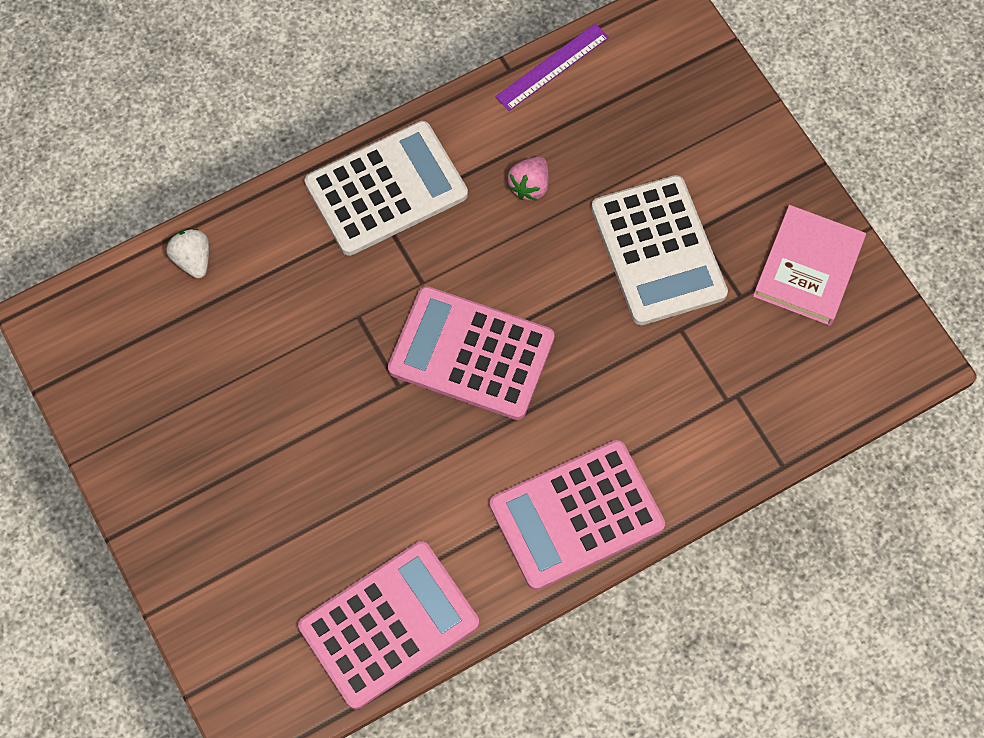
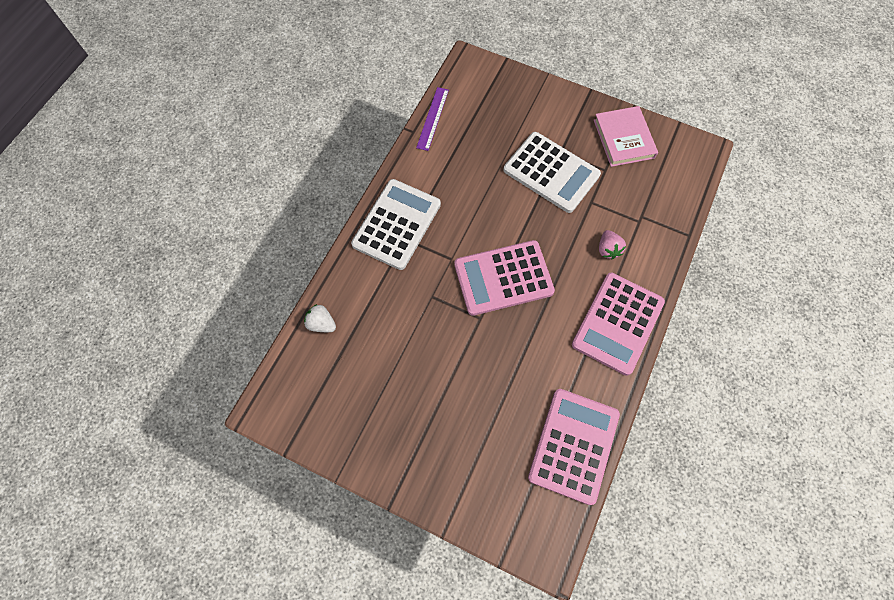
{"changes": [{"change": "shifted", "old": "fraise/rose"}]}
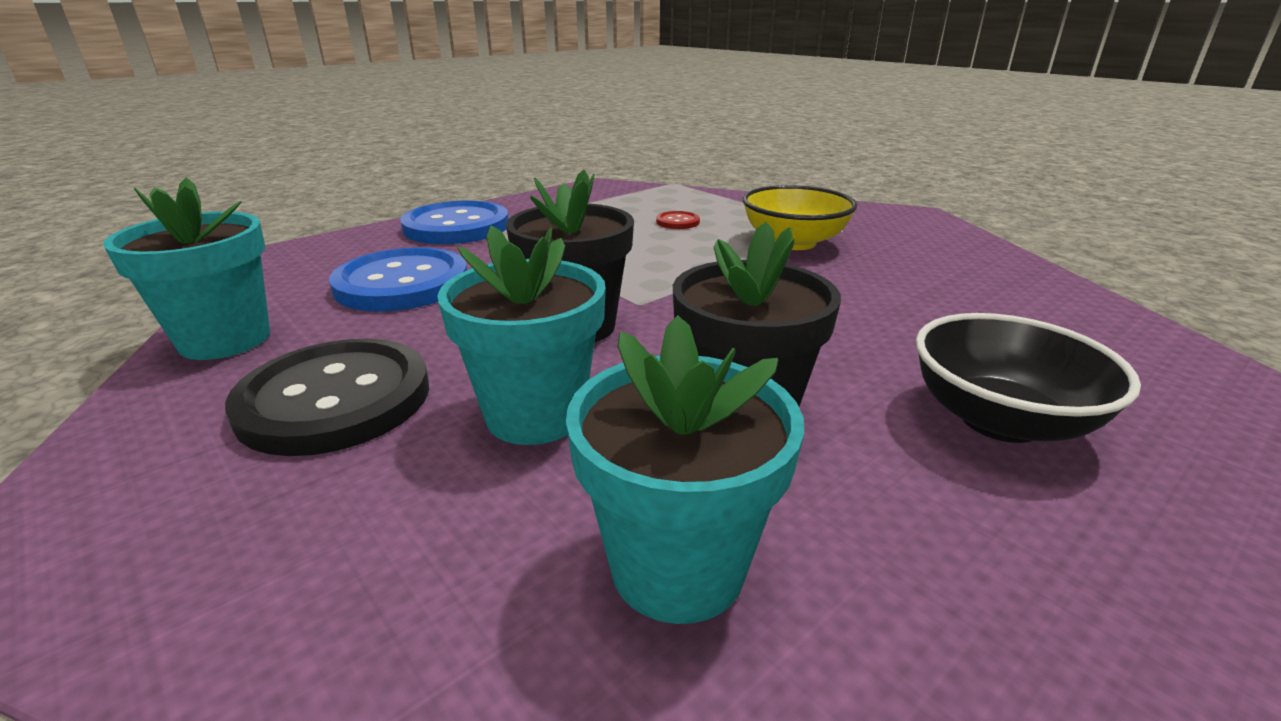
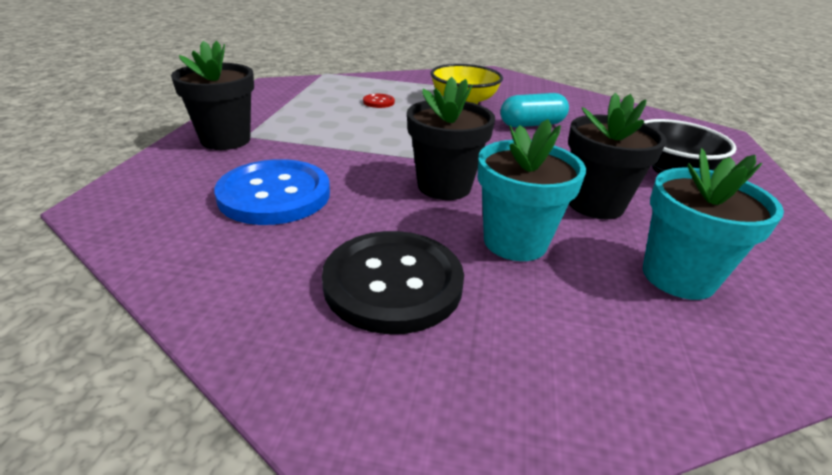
{"changes": [{"change": "swapped", "old": "bouton/bleu (no. 2 from left)", "new": "pot de fleurs/noir (no. 1 from left)"}, {"change": "new", "new": "gélule/turquoise"}, {"change": "gone", "old": "pot de fleurs/turquoise (no. 1 from left)"}]}
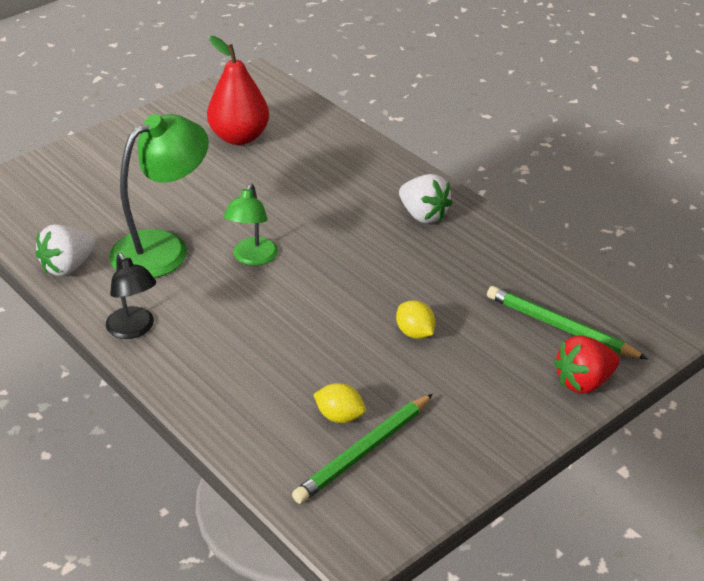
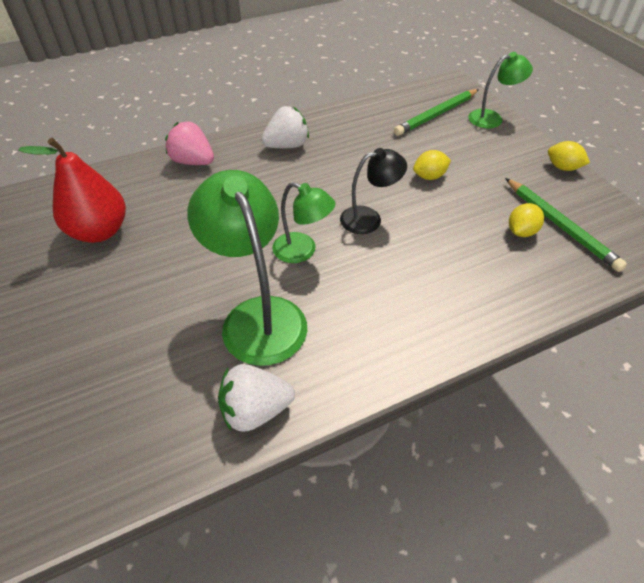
{"changes": [{"change": "new", "new": "fraise/rose"}, {"change": "rotated", "old": "fraise/blanc (no. 1 from left)", "degrees": 105}, {"change": "shifted", "old": "lampe/noir"}, {"change": "swapped", "old": "fraise/rouge", "new": "lampe/vert (no. 3 from left)"}, {"change": "new", "new": "citron/jaune (no. 3 from left)"}]}
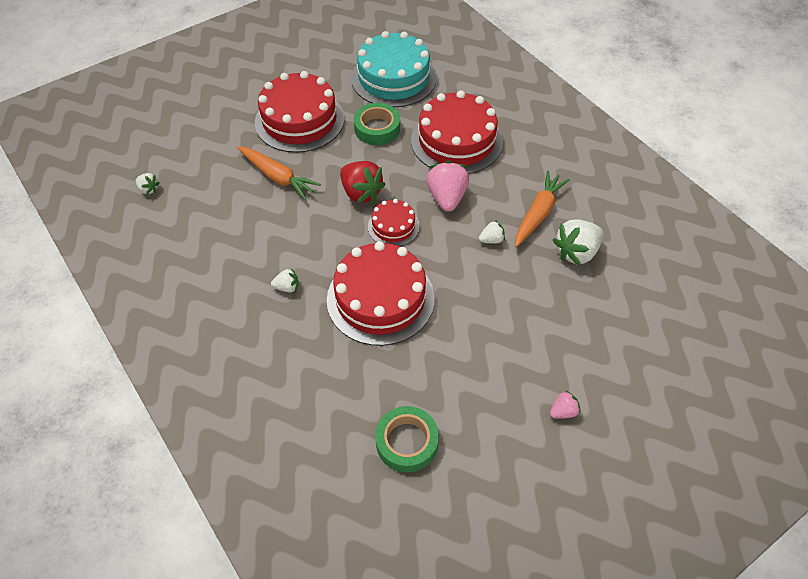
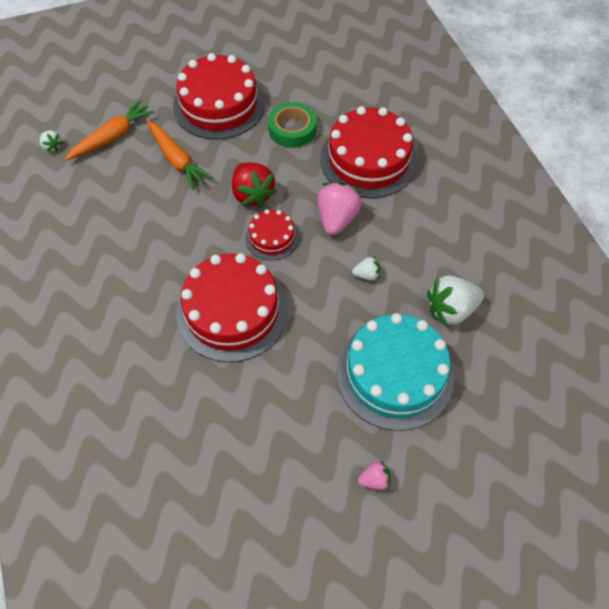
{"changes": [{"change": "shifted", "old": "carotte/orange (no. 2 from left in the first image)", "new": "carotte/orange (no. 1 from left)"}, {"change": "shifted", "old": "gâteau/turquoise"}, {"change": "gone", "old": "fraise/blanc (no. 2 from left)"}, {"change": "gone", "old": "ruban adhésif/vert (no. 2 from left)"}]}
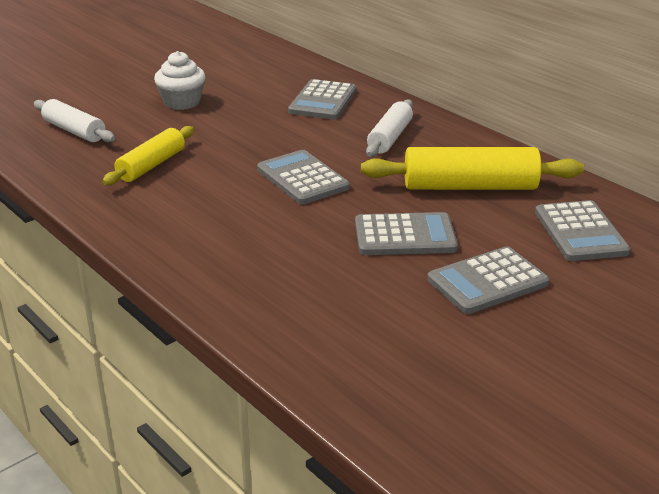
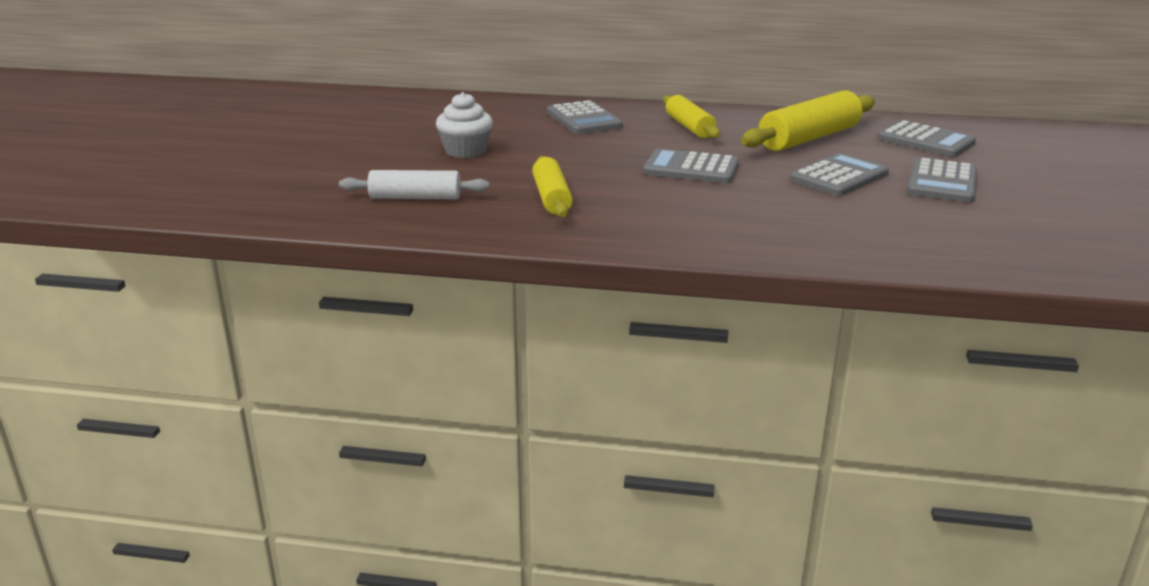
{"changes": [{"change": "repainted", "old": "rouleau à pâtisserie/blanc (no. 2 from left)", "new": "rouleau à pâtisserie/jaune (no. 2 from left)"}]}
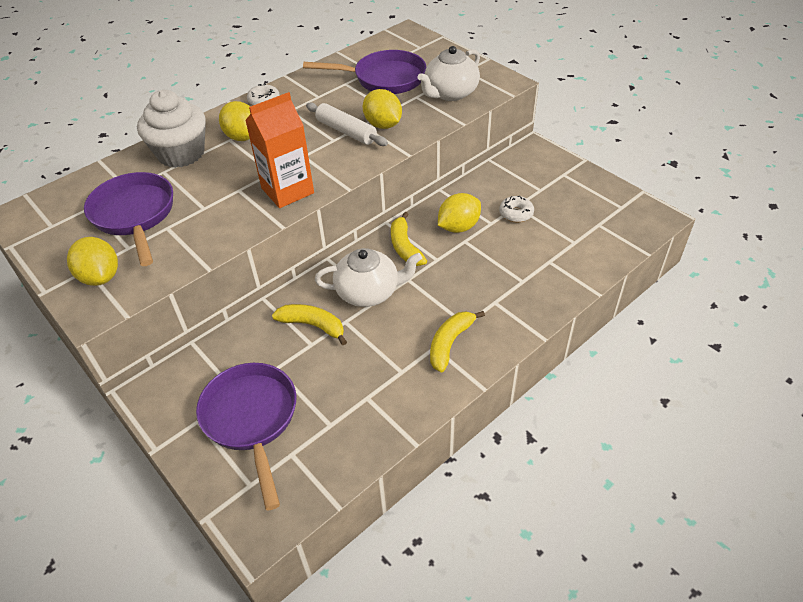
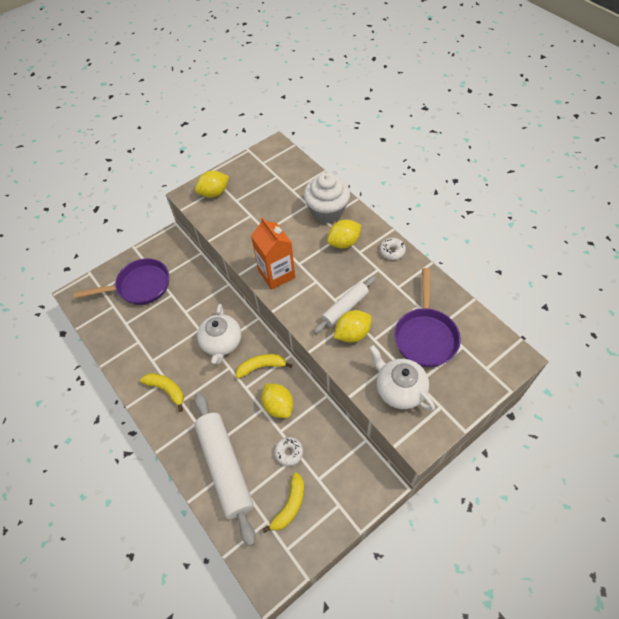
{"changes": [{"change": "new", "new": "rouleau à pâtisserie/blanc (no. 1 from left)"}, {"change": "shifted", "old": "banane/jaune (no. 1 from left in the first image)", "new": "banane/jaune (no. 3 from left)"}, {"change": "gone", "old": "poêle/violet (no. 1 from left)"}]}
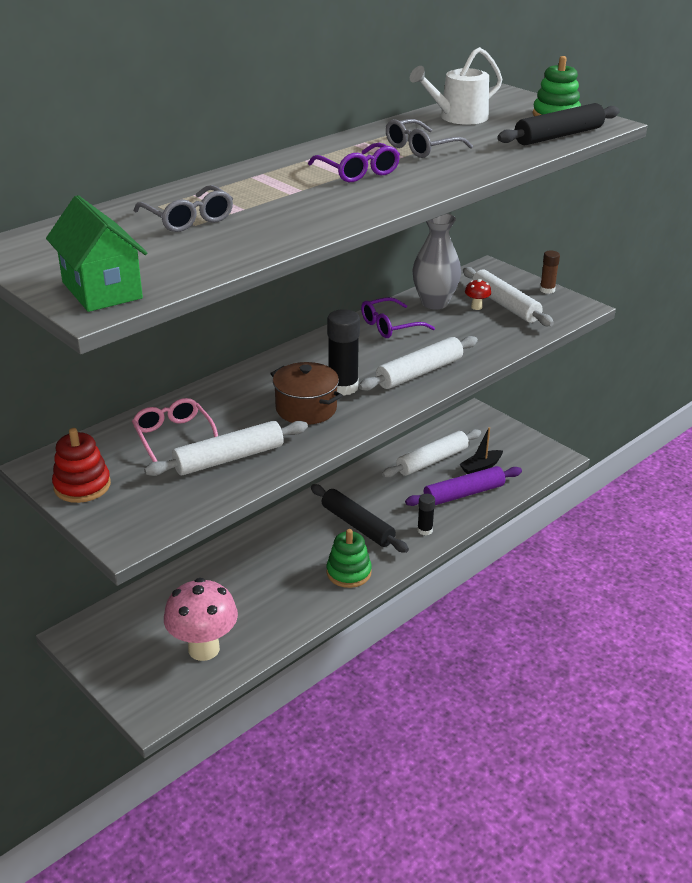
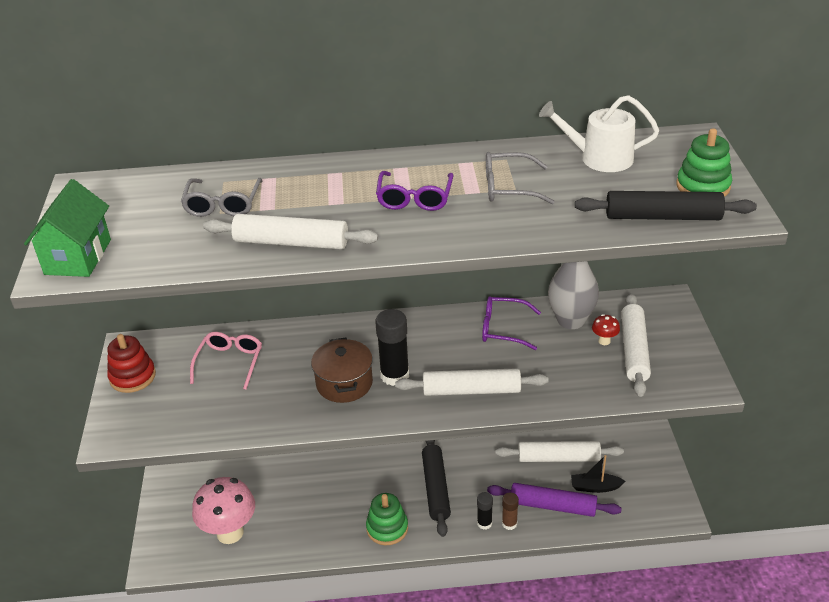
{"changes": [{"change": "shifted", "old": "rouleau à pâtisserie/blanc (no. 1 from left)"}, {"change": "shifted", "old": "bâton de colle/marron"}]}
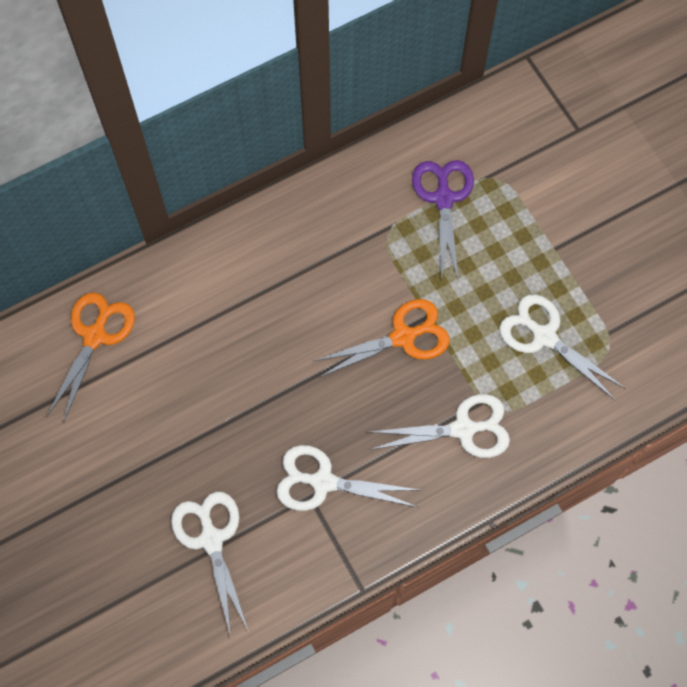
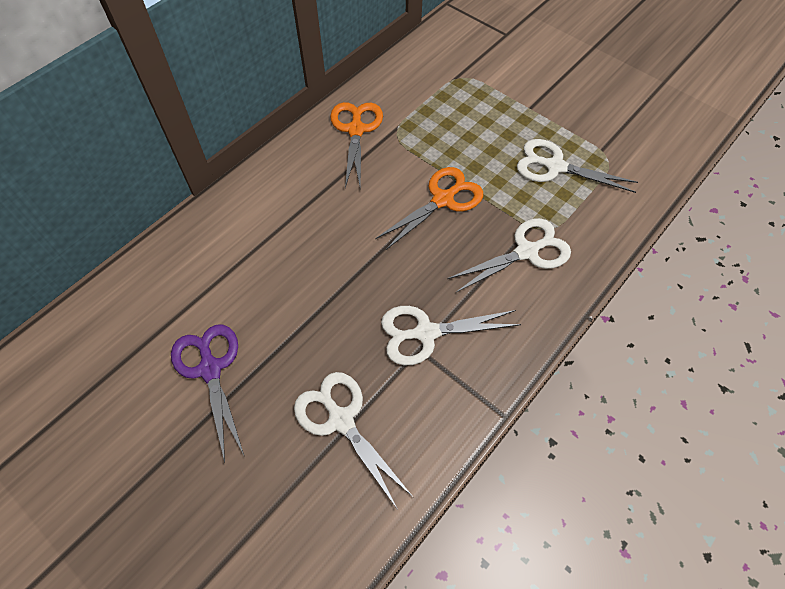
{"changes": [{"change": "shifted", "old": "ciseaux/violet"}, {"change": "shifted", "old": "ciseaux/orange (no. 1 from left)"}]}
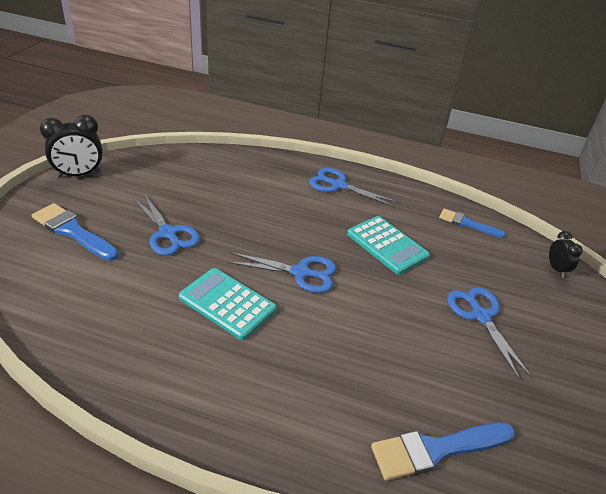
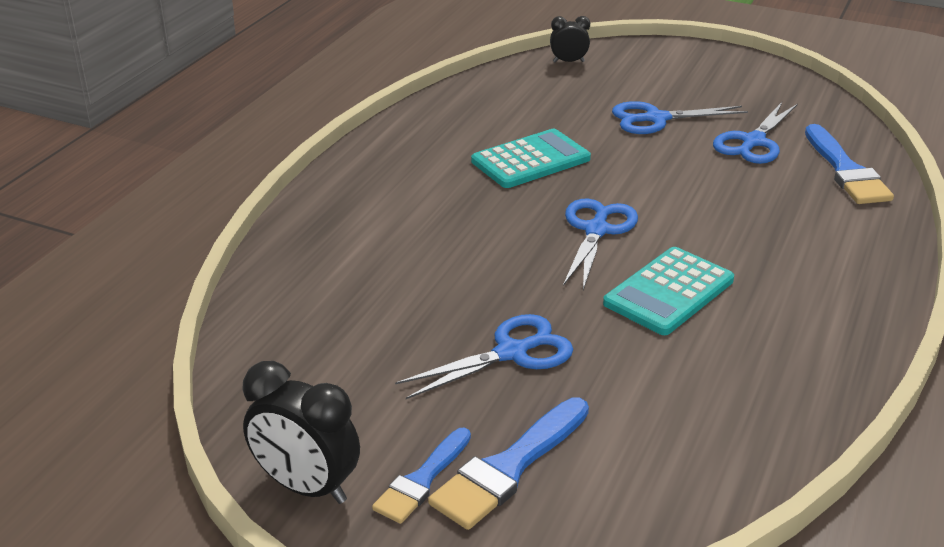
{"changes": [{"change": "rotated", "old": "réveil/noir (no. 1 from left)", "degrees": 135}, {"change": "shifted", "old": "pinceau/bleu (no. 3 from left in the first image)", "new": "pinceau/bleu (no. 1 from left)"}, {"change": "shifted", "old": "ciseaux/bleu (no. 3 from left in the first image)", "new": "ciseaux/bleu (no. 4 from left)"}]}
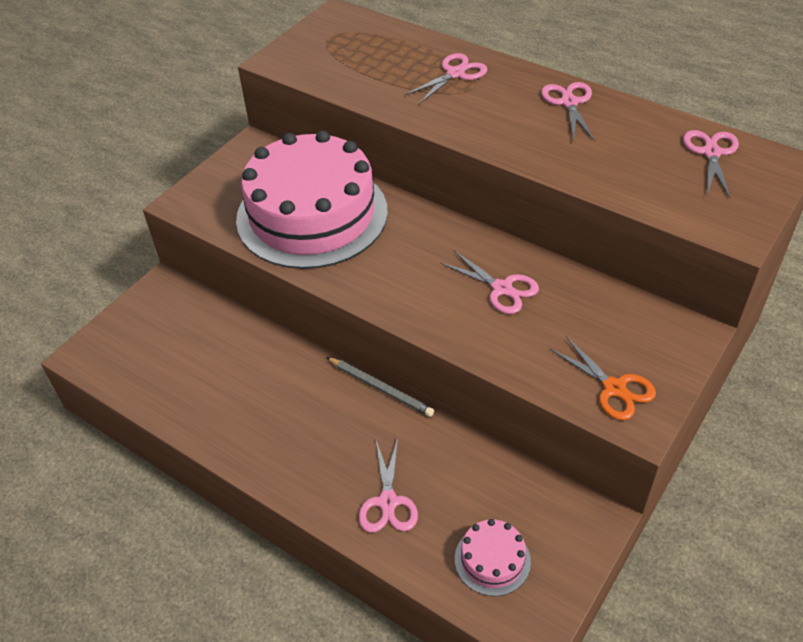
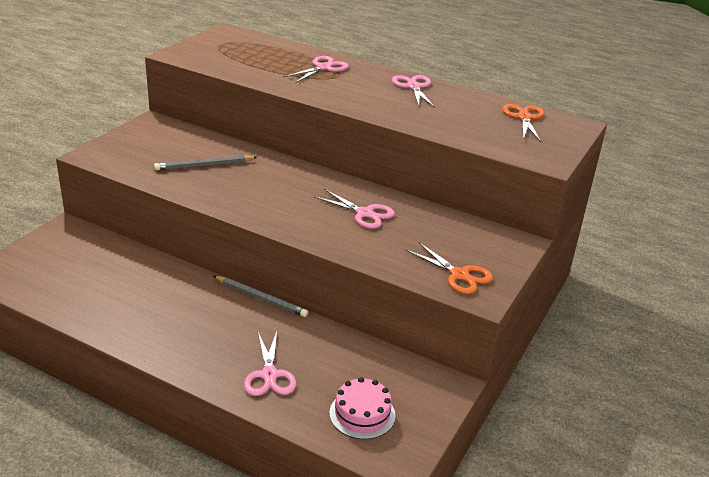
{"changes": [{"change": "swapped", "old": "gâteau/rose (no. 1 from left)", "new": "crayon/gris (no. 1 from left)"}, {"change": "repainted", "old": "ciseaux/rose (no. 5 from left)", "new": "ciseaux/orange (no. 2 from left)"}]}
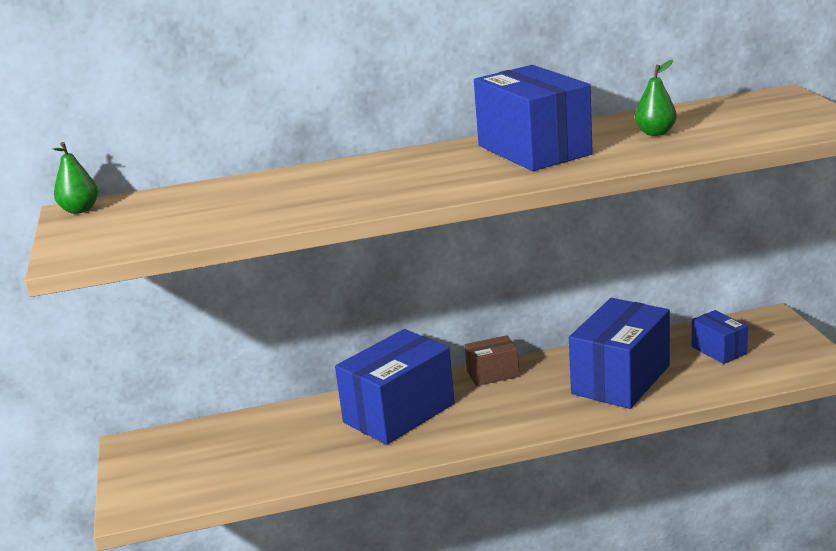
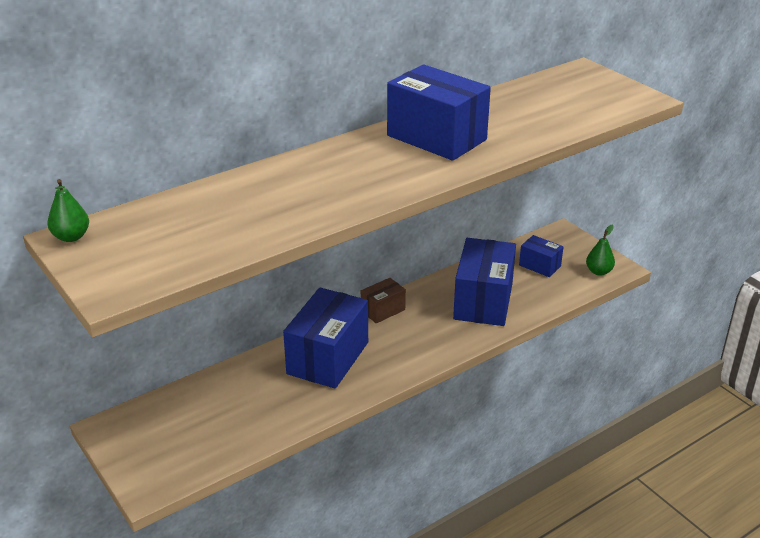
{"changes": [{"change": "shifted", "old": "poire/vert (no. 2 from left)"}]}
